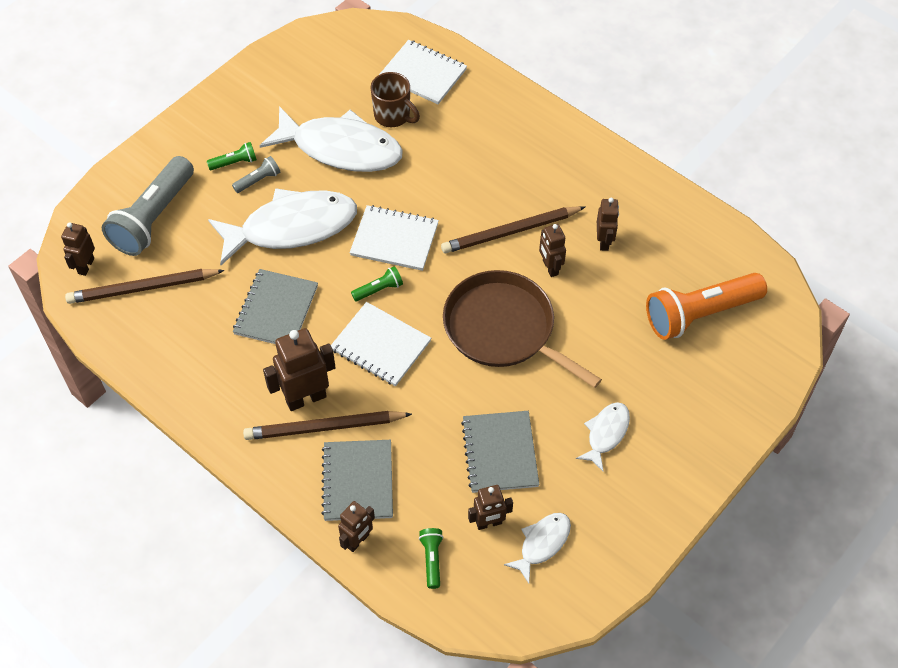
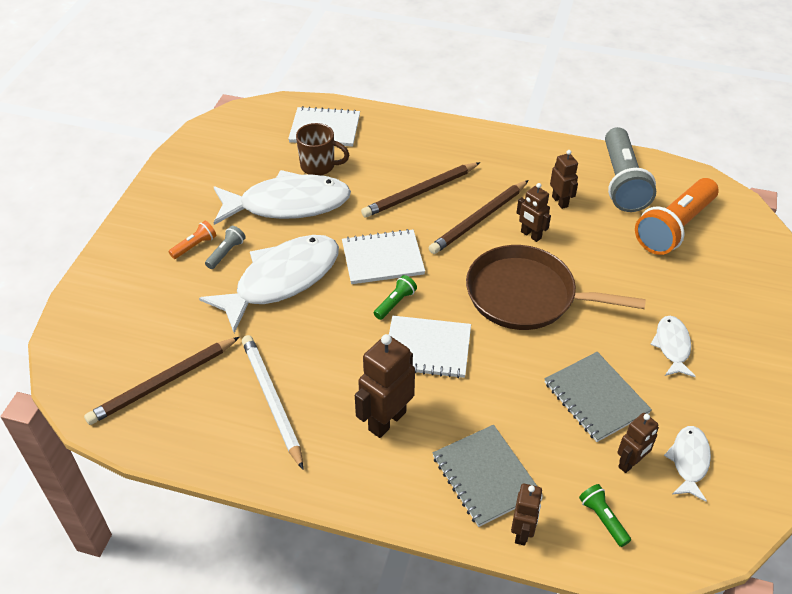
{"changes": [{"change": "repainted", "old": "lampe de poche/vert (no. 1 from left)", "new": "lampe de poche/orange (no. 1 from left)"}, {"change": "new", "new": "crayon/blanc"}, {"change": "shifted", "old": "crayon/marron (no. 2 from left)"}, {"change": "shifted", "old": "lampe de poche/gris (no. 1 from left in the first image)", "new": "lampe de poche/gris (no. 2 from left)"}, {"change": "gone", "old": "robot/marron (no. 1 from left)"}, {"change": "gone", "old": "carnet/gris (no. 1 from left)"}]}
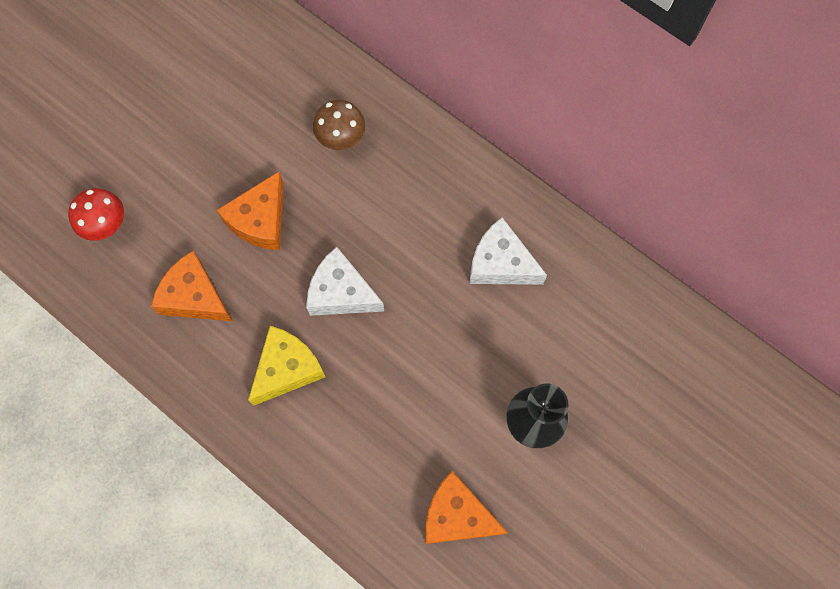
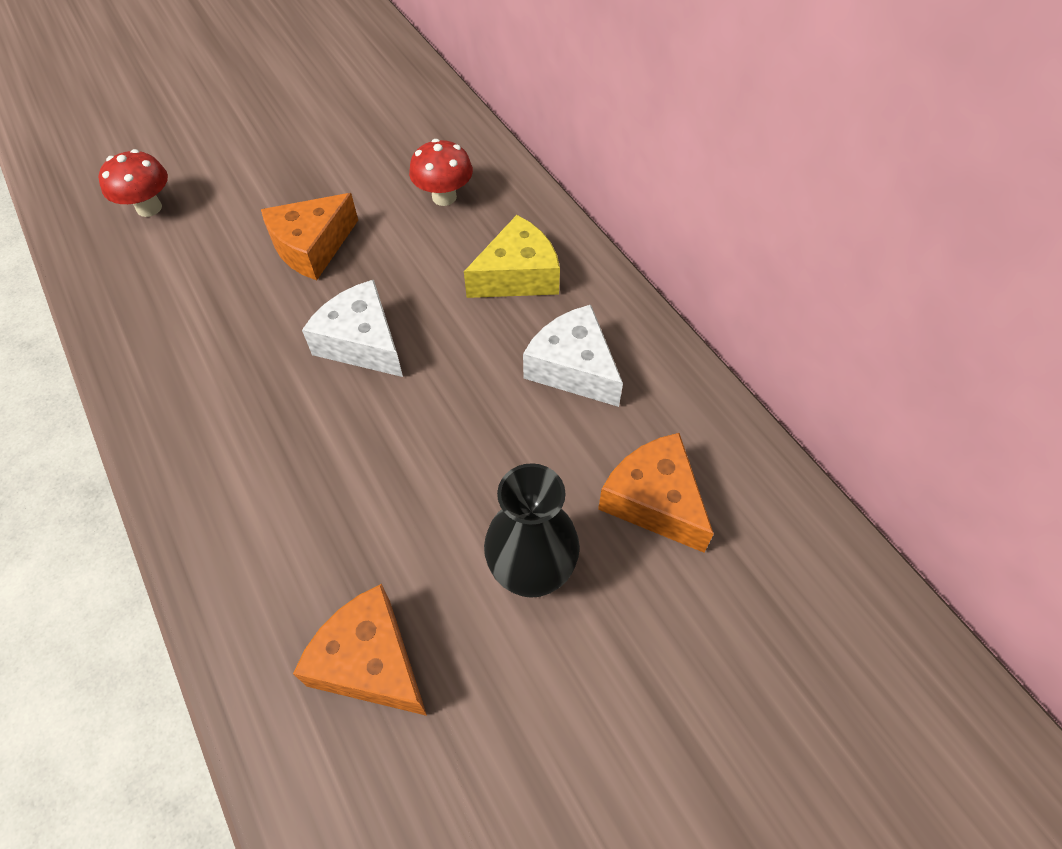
{"changes": [{"change": "repainted", "old": "champignon/marron", "new": "champignon/rouge (no. 2 from left)"}, {"change": "shifted", "old": "fromage/jaune"}, {"change": "shifted", "old": "fromage/orange (no. 1 from left in the first image)", "new": "fromage/orange (no. 3 from left)"}]}
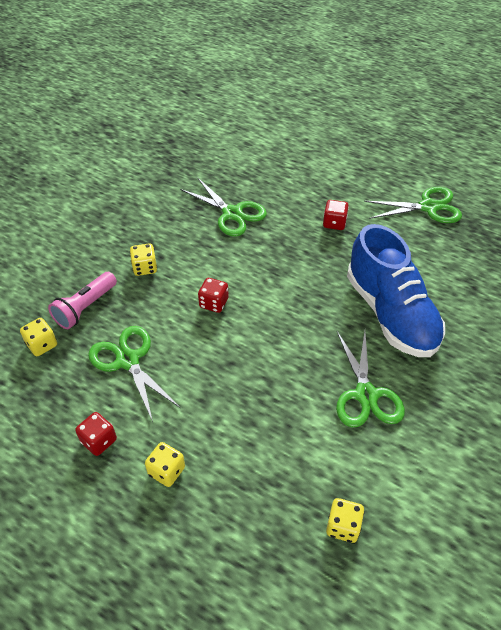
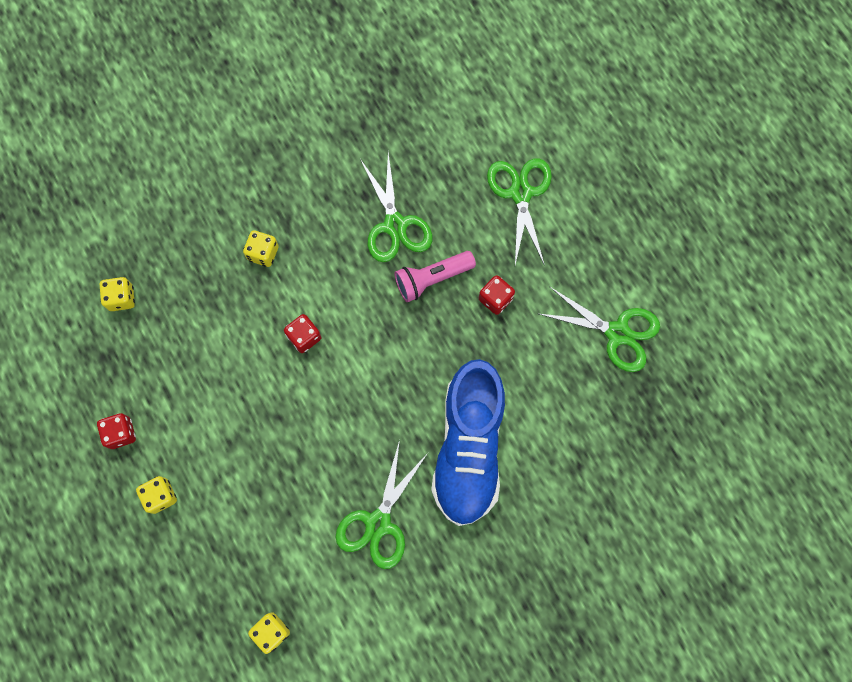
{"changes": [{"change": "shifted", "old": "lampe de poche/rose"}, {"change": "shifted", "old": "ciseaux/vert (no. 1 from left in the first image)", "new": "ciseaux/vert (no. 3 from left)"}]}
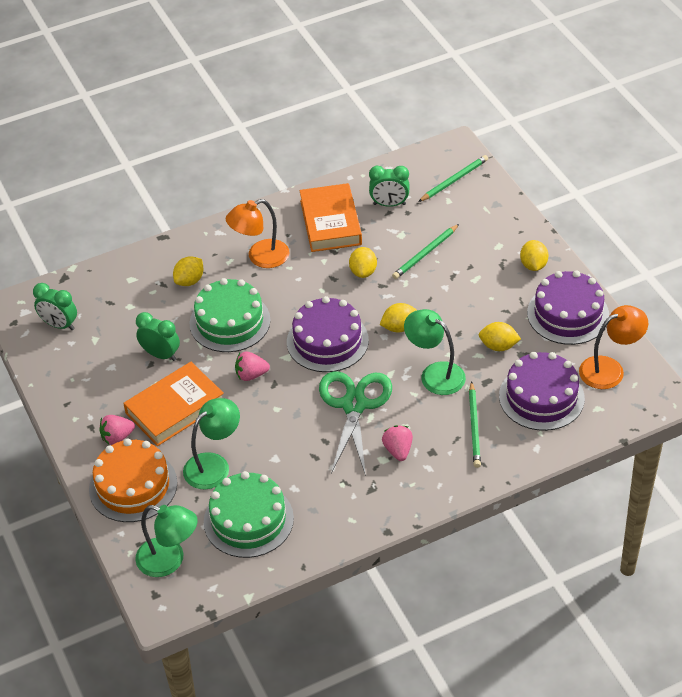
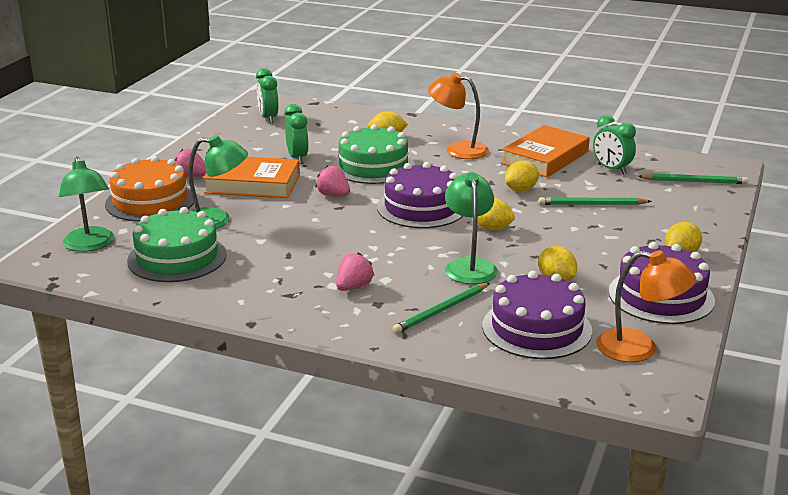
{"changes": [{"change": "gone", "old": "ciseaux/vert"}]}
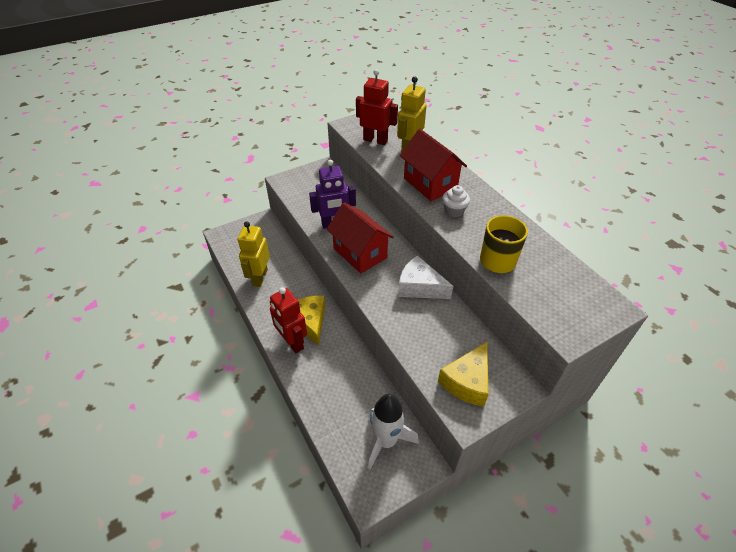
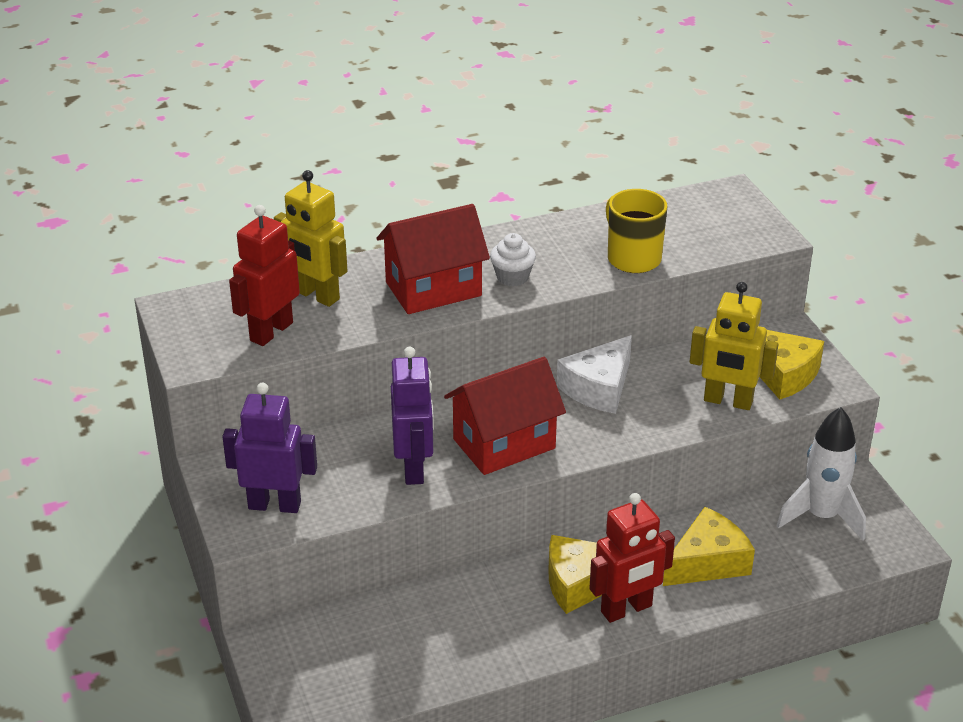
{"changes": [{"change": "new", "new": "robot/violet (no. 1 from left)"}, {"change": "new", "new": "fromage/jaune (no. 2 from left)"}, {"change": "shifted", "old": "robot/jaune (no. 1 from left in the first image)", "new": "robot/jaune (no. 2 from left)"}]}
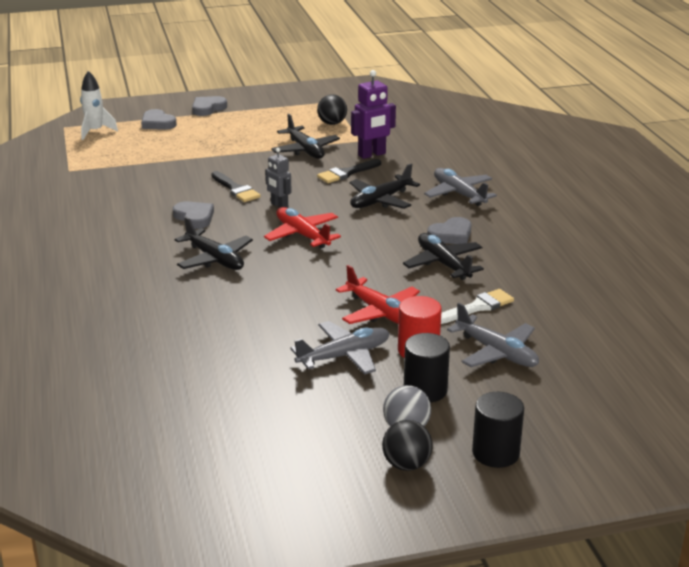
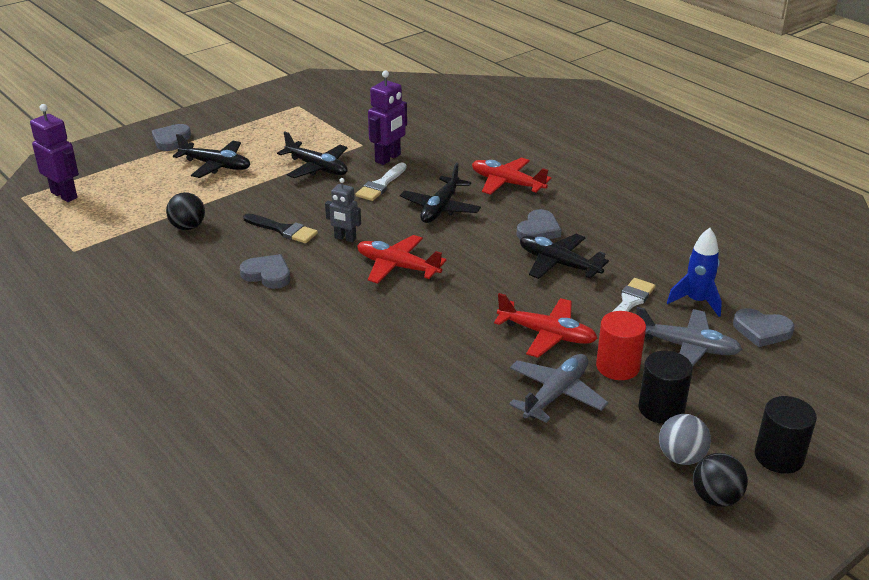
{"changes": [{"change": "swapped", "old": "fusée/blanc", "new": "robot/violet (no. 1 from left)"}, {"change": "shifted", "old": "balle/noir (no. 1 from left)"}, {"change": "shifted", "old": "avion/noir (no. 1 from left)"}, {"change": "repainted", "old": "pinceau/noir (no. 2 from left)", "new": "pinceau/blanc (no. 1 from left)"}, {"change": "repainted", "old": "avion/gris (no. 2 from left)", "new": "avion/rouge (no. 2 from left)"}, {"change": "new", "new": "fusée/bleu"}, {"change": "shifted", "old": "cœur/gris (no. 1 from left in the first image)", "new": "cœur/gris (no. 4 from left)"}]}
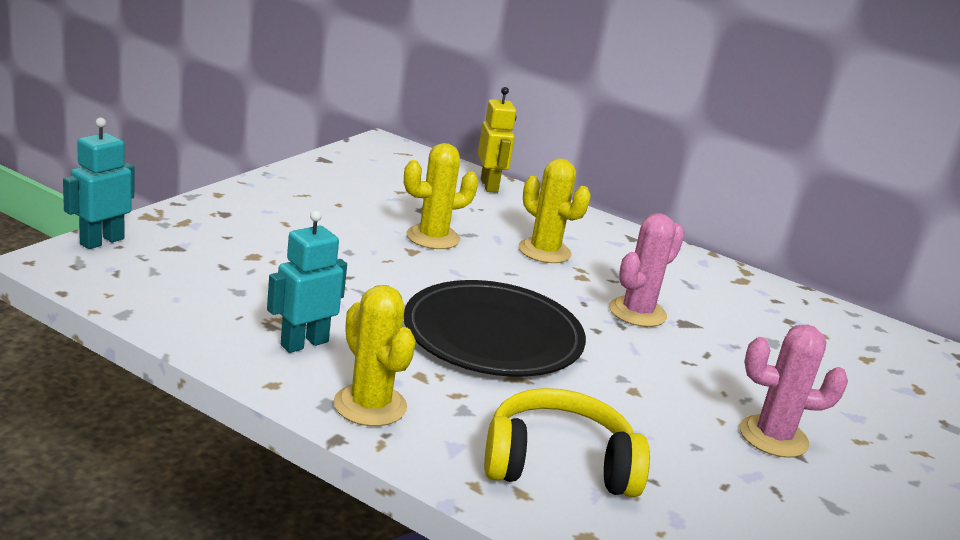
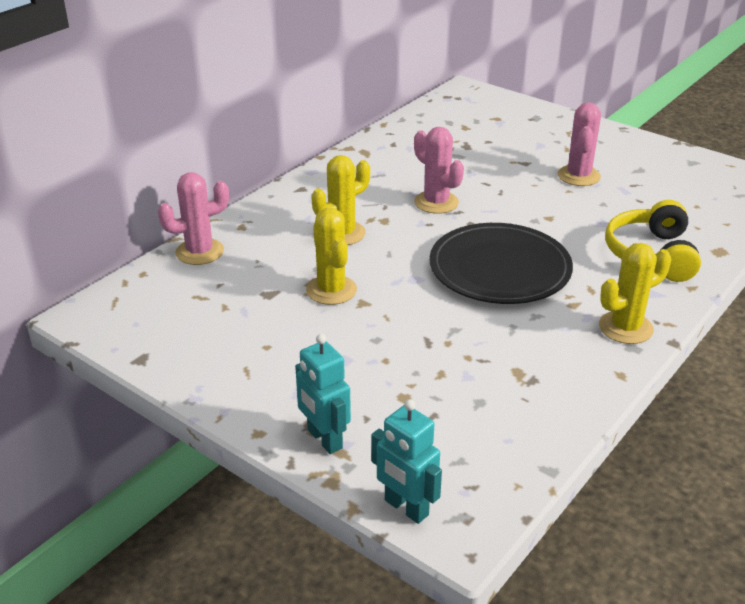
{"changes": [{"change": "swapped", "old": "robot/jaune", "new": "cactus/rose (no. 1 from left)"}, {"change": "shifted", "old": "robot/turquoise (no. 2 from left in the first image)", "new": "robot/turquoise (no. 1 from left)"}]}
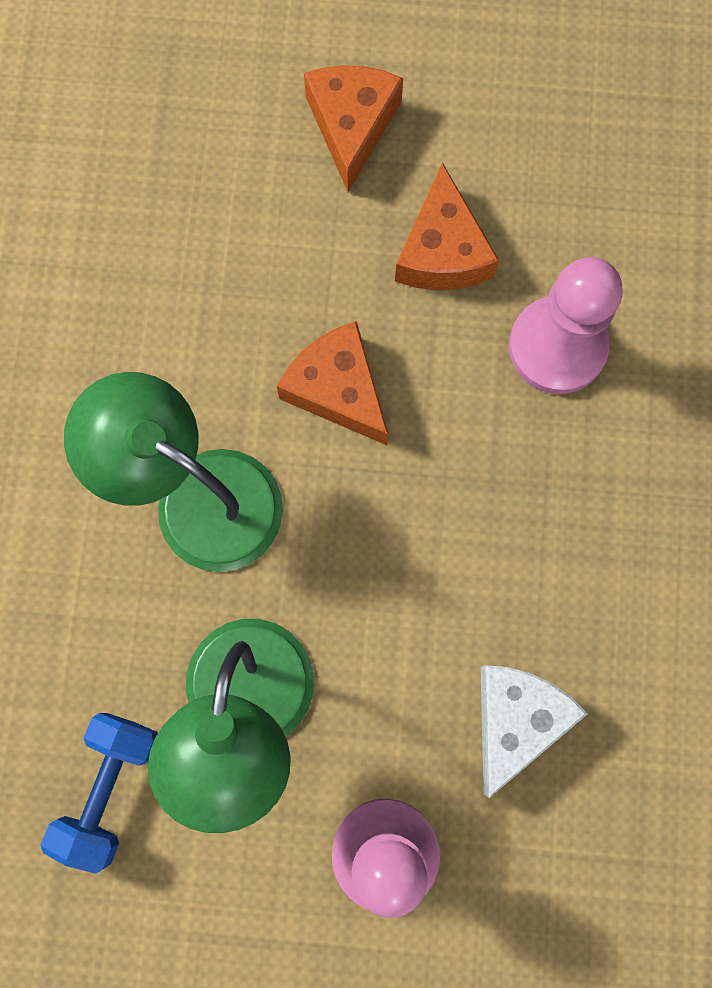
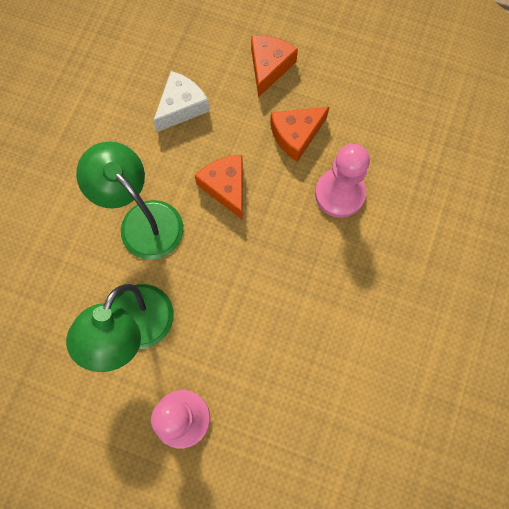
{"changes": [{"change": "shifted", "old": "fromage/blanc"}, {"change": "rotated", "old": "fromage/orange (no. 3 from left)", "degrees": 45}, {"change": "gone", "old": "haltère/bleu"}]}
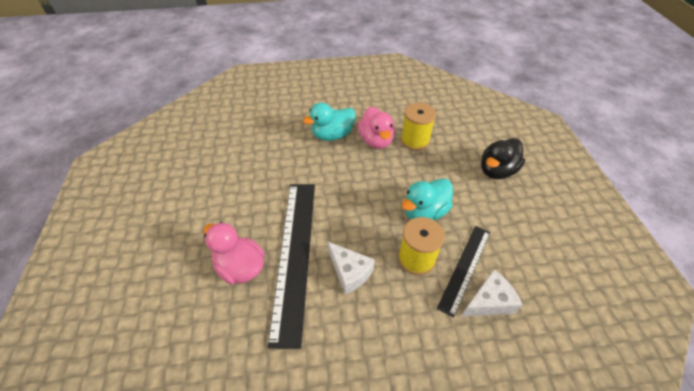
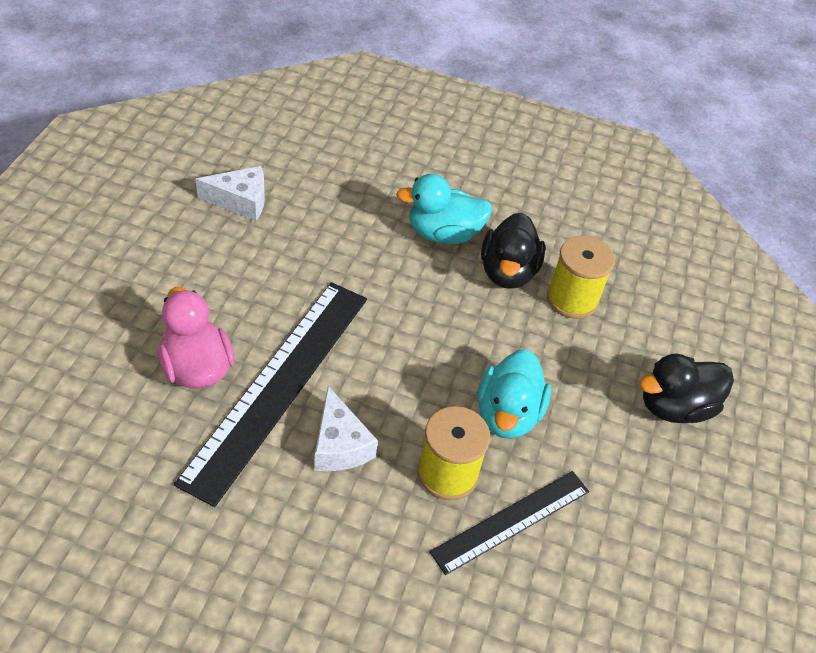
{"changes": [{"change": "shifted", "old": "fromage/blanc (no. 2 from left in the first image)", "new": "fromage/blanc (no. 1 from left)"}, {"change": "rotated", "old": "canard/turquoise (no. 2 from left)", "degrees": -60}, {"change": "repainted", "old": "canard/rose (no. 2 from left)", "new": "canard/noir (no. 1 from left)"}]}
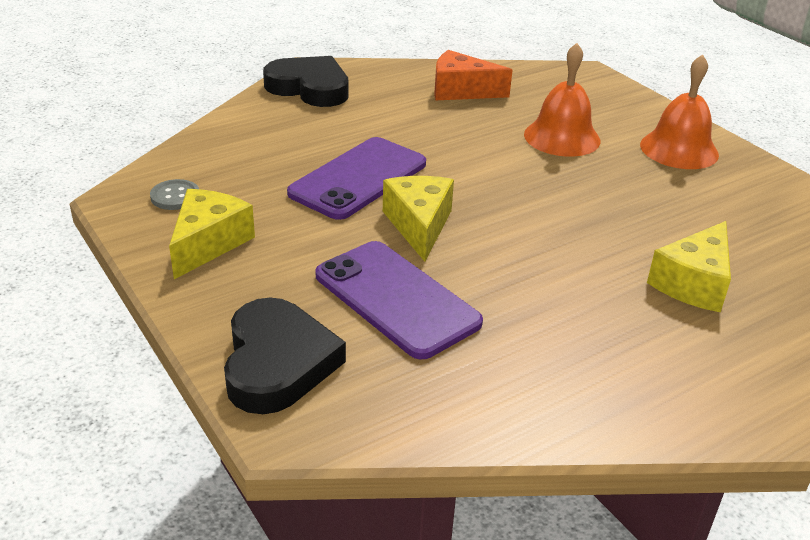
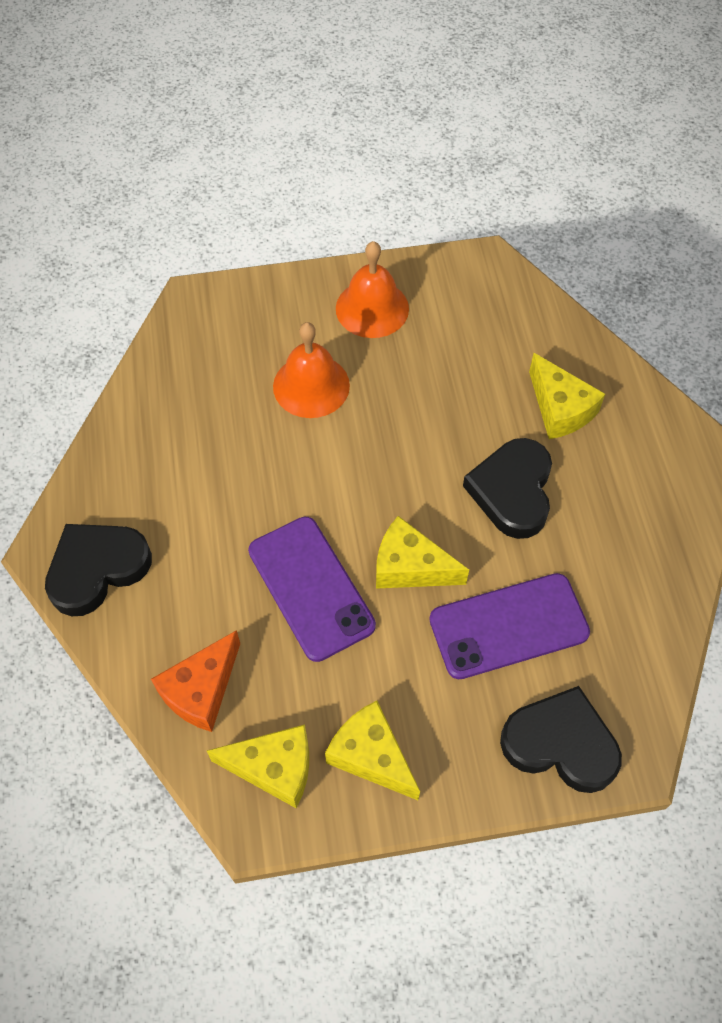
{"changes": [{"change": "shifted", "old": "fromage/orange"}, {"change": "swapped", "old": "bouton/gris", "new": "fromage/jaune (no. 1 from left)"}, {"change": "new", "new": "cœur/noir (no. 2 from left)"}]}
